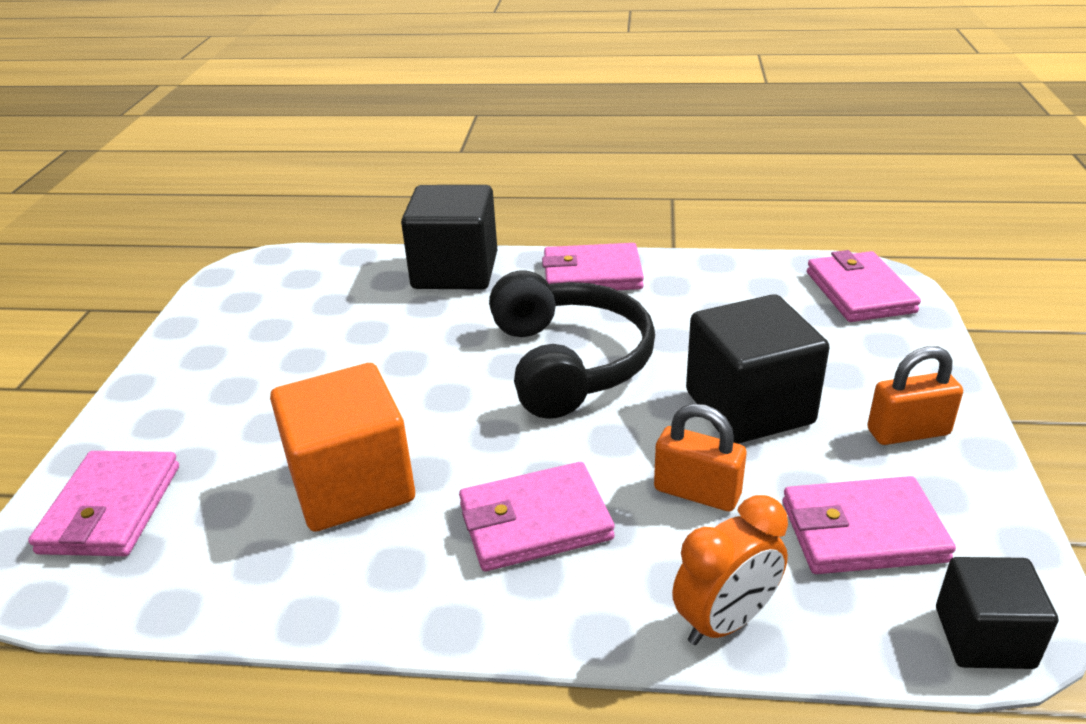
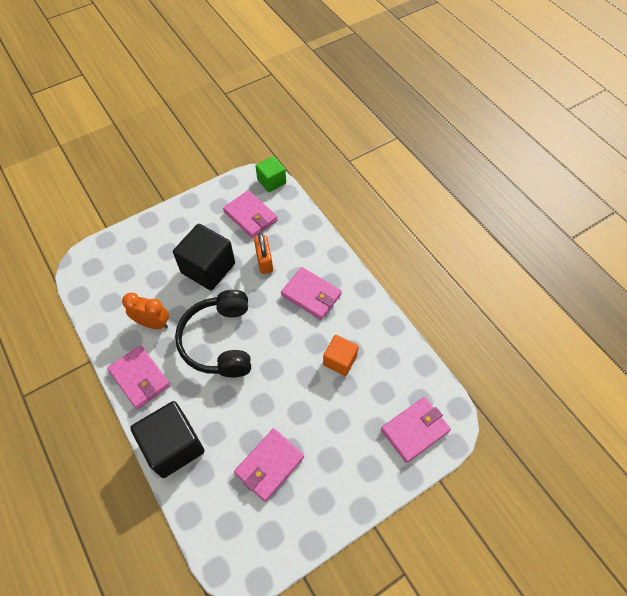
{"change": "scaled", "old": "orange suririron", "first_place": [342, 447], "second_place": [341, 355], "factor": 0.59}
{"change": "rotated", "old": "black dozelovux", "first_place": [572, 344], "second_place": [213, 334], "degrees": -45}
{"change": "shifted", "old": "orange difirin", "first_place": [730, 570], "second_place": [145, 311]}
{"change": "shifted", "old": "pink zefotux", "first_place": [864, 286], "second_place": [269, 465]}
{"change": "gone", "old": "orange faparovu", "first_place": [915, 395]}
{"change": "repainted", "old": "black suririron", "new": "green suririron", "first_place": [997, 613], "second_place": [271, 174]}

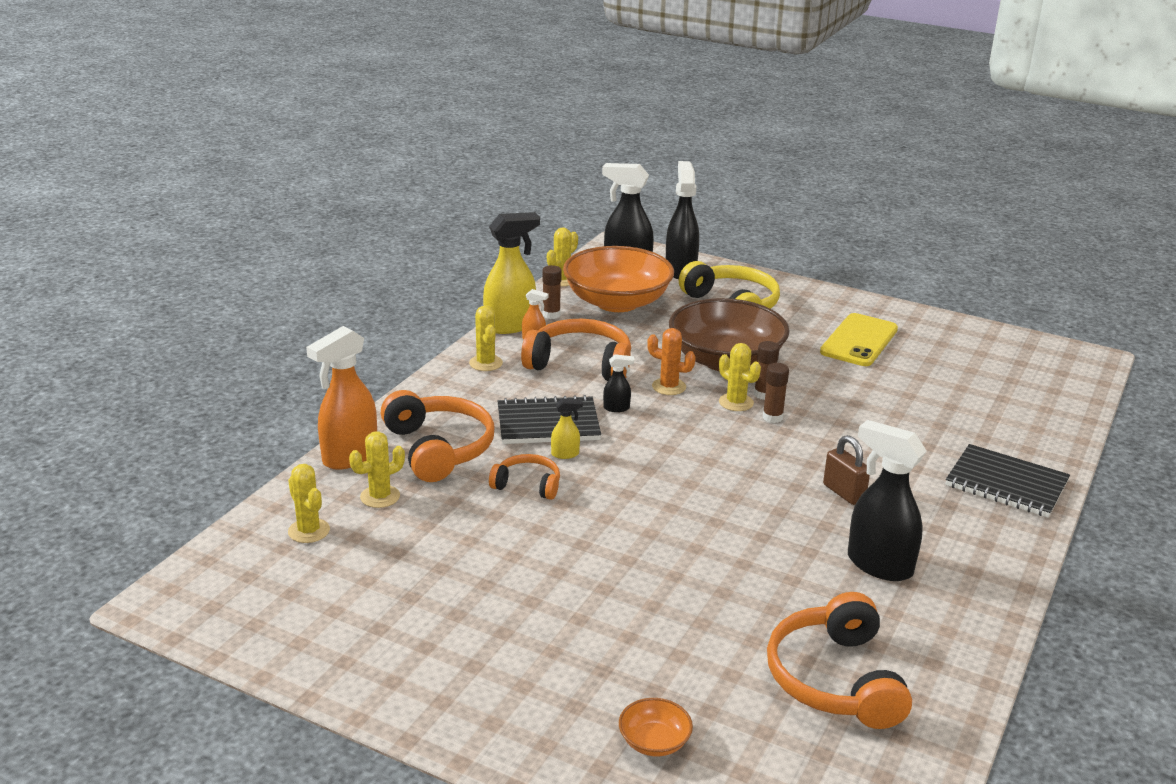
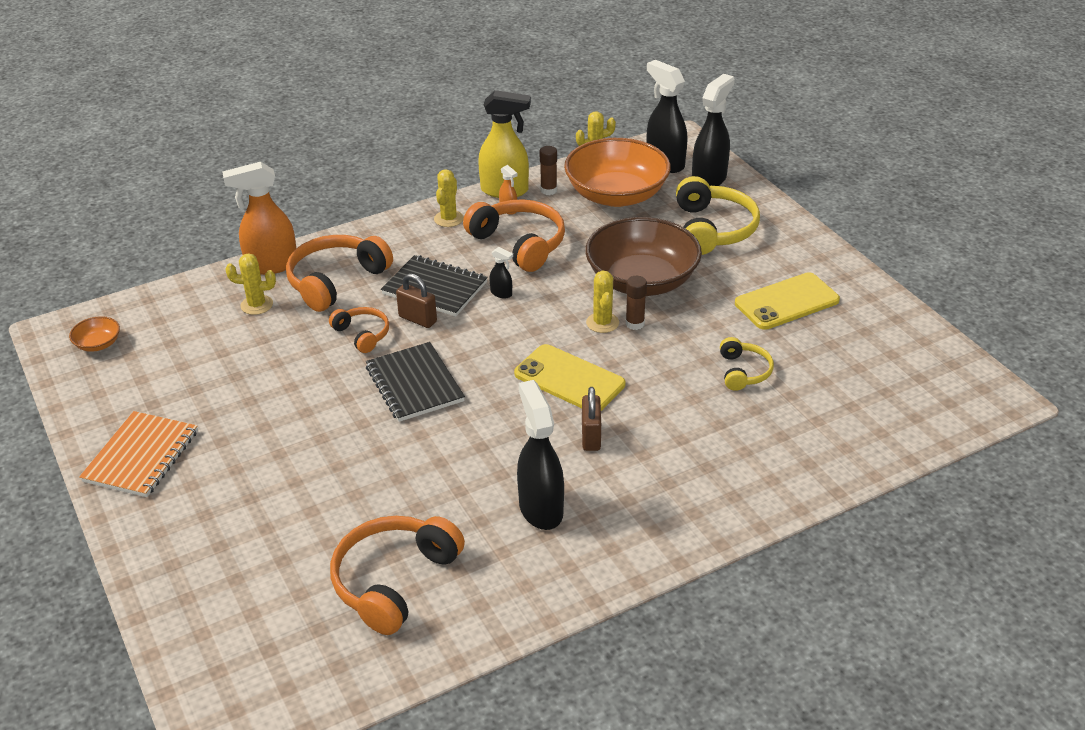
{"change": "gone", "old": "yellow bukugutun", "first_place": [309, 503]}
{"change": "rotated", "old": "orange dozelovux", "first_place": [437, 436], "second_place": [339, 273], "degrees": -150}
{"change": "swapped", "old": "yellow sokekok", "new": "brown faparovu", "first_place": [567, 428], "second_place": [416, 300]}
{"change": "shifted", "old": "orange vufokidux", "first_place": [656, 727], "second_place": [94, 334]}
{"change": "gone", "old": "orange bukugutun", "first_place": [671, 361]}
{"change": "gone", "old": "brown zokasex", "first_place": [776, 393]}
{"change": "shifted", "old": "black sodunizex", "first_place": [1008, 481], "second_place": [415, 382]}
{"change": "new", "new": "orange sodunizex", "second_place": [138, 454]}
{"change": "new", "new": "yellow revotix", "second_place": [569, 377]}
{"change": "new", "new": "yellow dozelovux", "second_place": [747, 364]}

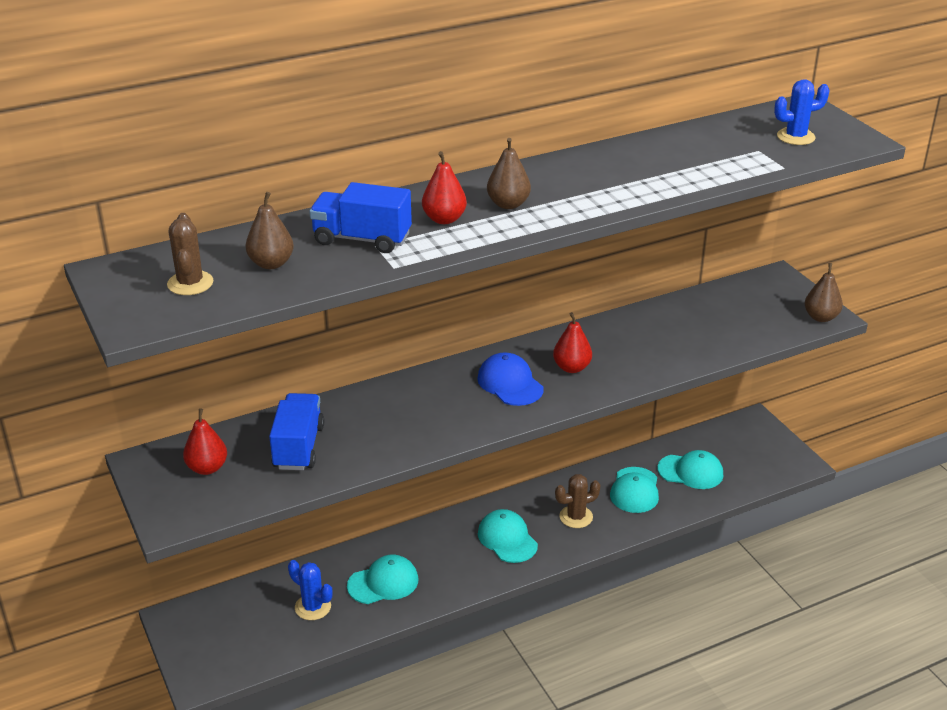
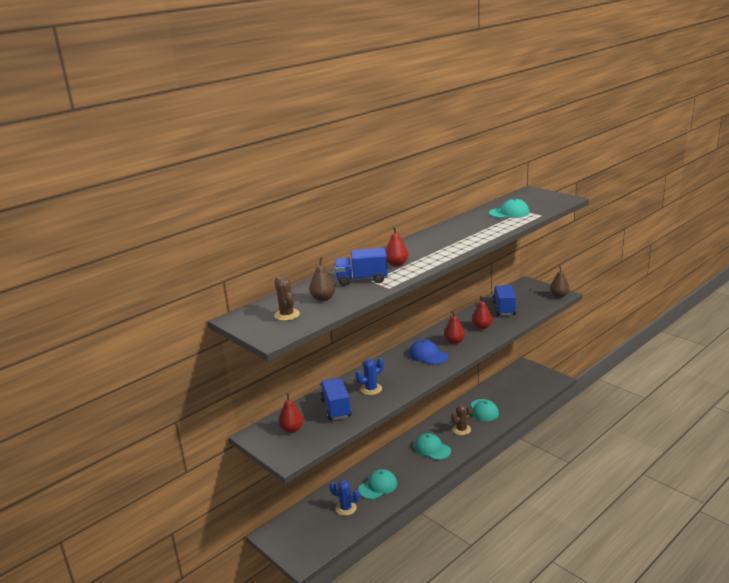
{"change": "gone", "old": "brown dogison", "first_place": [509, 173]}
{"change": "shifted", "old": "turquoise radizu", "first_place": [690, 469], "second_place": [509, 208]}
{"change": "shifted", "old": "blue bukugutun", "first_place": [802, 112], "second_place": [369, 376]}
{"change": "new", "new": "red dogison", "second_place": [482, 313]}
{"change": "new", "new": "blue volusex", "second_place": [505, 300]}

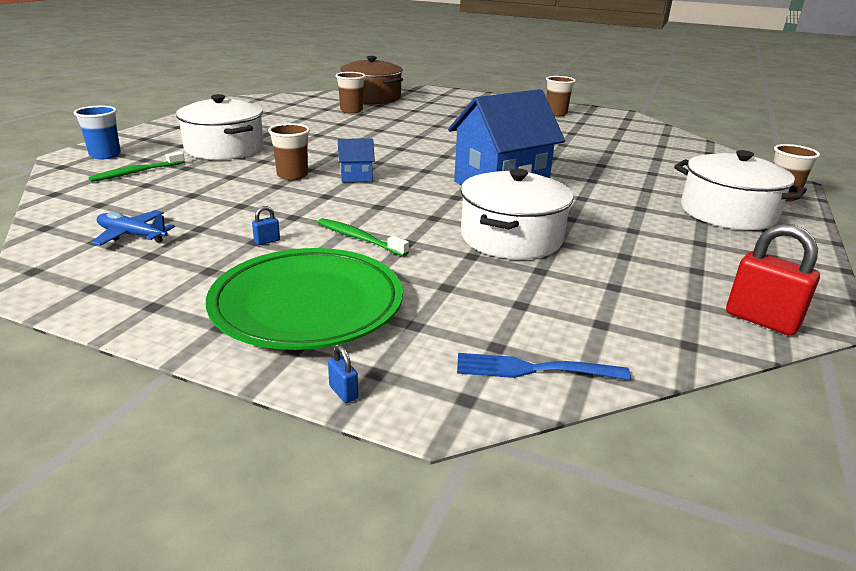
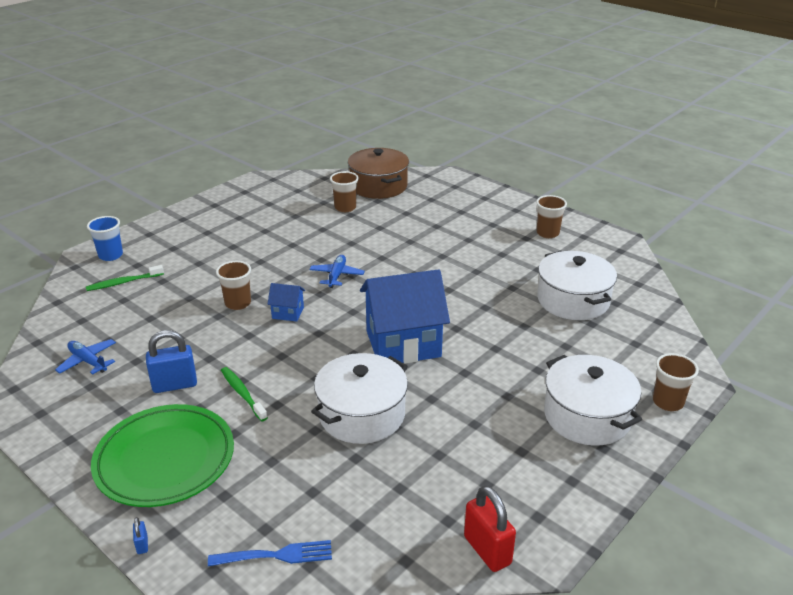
{"change": "shifted", "old": "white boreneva", "first_place": [220, 127], "second_place": [577, 285]}
{"change": "scaled", "old": "blue faparovu", "first_place": [266, 225], "second_place": [171, 361], "factor": 2.3}
{"change": "rotated", "old": "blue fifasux", "first_place": [544, 366], "second_place": [270, 553], "degrees": 150}
{"change": "new", "new": "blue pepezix", "second_place": [337, 271]}

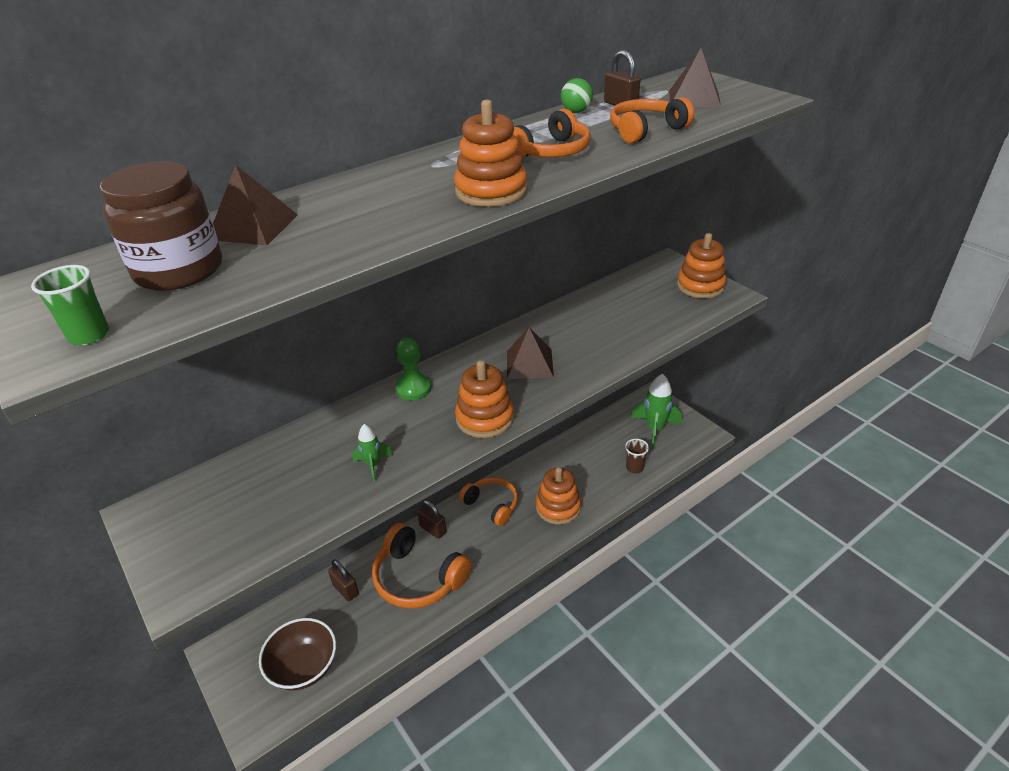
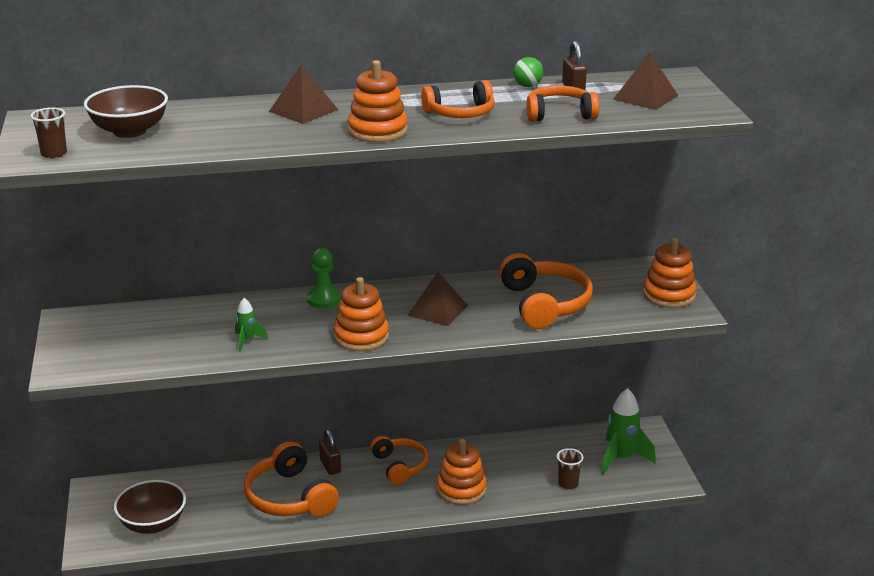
{"change": "repainted", "old": "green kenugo", "new": "brown kenugo", "first_place": [70, 305], "second_place": [48, 133]}
{"change": "swapped", "old": "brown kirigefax", "new": "brown vufokidux", "first_place": [161, 226], "second_place": [126, 111]}
{"change": "shifted", "old": "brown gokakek", "first_place": [255, 205], "second_place": [303, 94]}
{"change": "gone", "old": "brown faparovu", "first_place": [343, 580]}
{"change": "new", "new": "orange dozelovux", "second_place": [546, 291]}

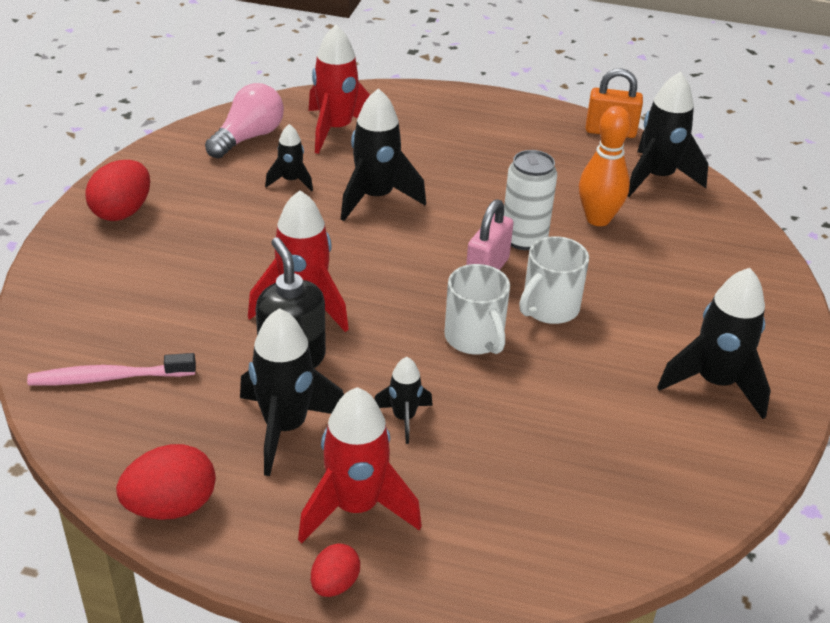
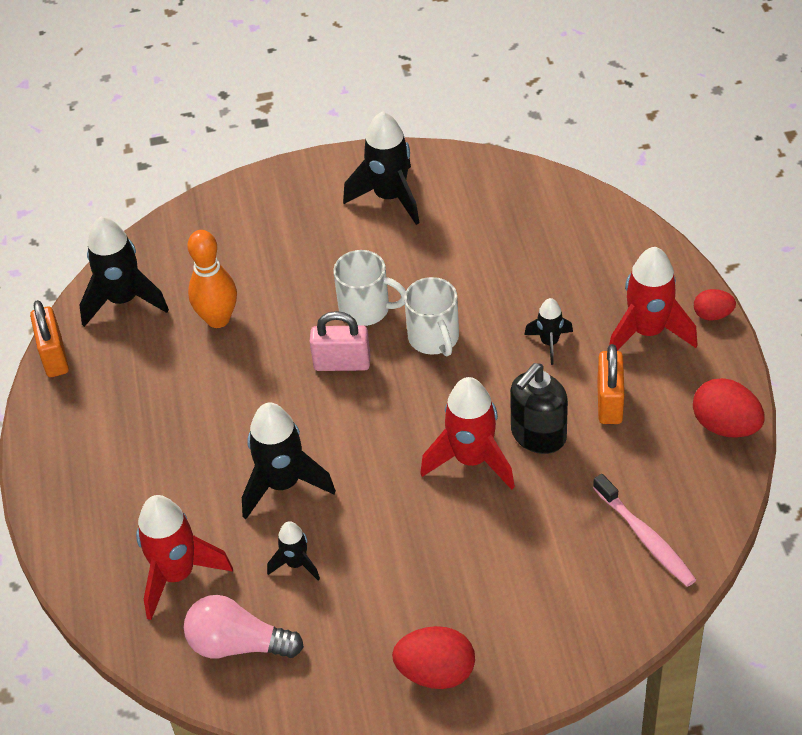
{"change": "swapped", "old": "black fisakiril", "new": "orange faparovu", "first_place": [292, 392], "second_place": [611, 384]}
{"change": "rotated", "old": "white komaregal", "first_place": [477, 309], "second_place": [431, 316], "degrees": 120}
{"change": "gone", "old": "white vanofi", "first_place": [530, 200]}

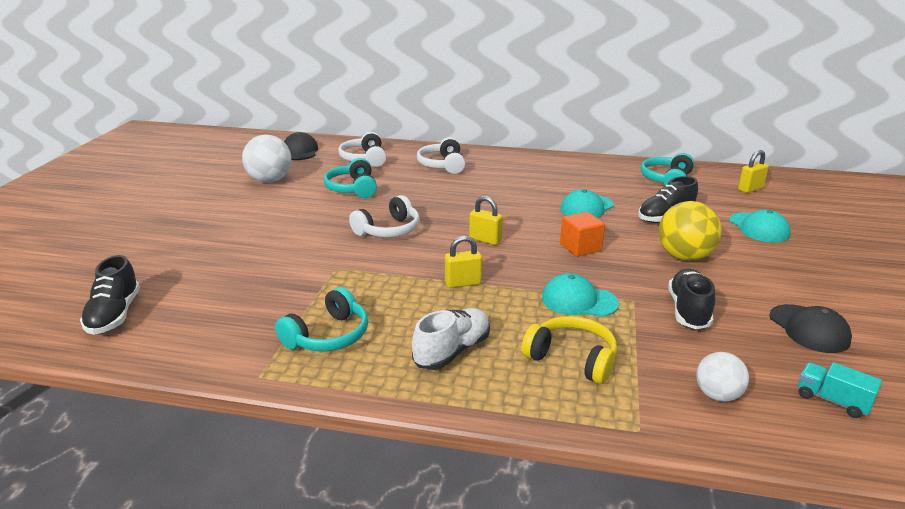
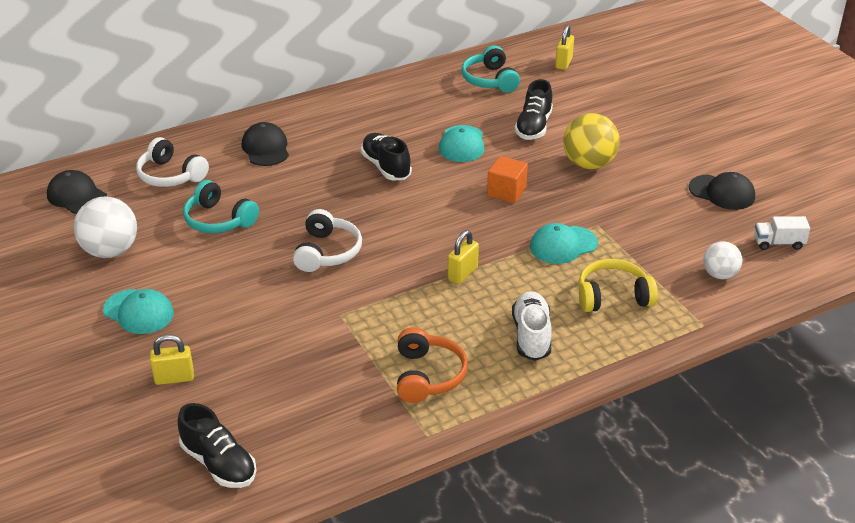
{"change": "repainted", "old": "turquoise dozelovux", "new": "orange dozelovux", "first_place": [321, 319], "second_place": [432, 365]}
{"change": "swapped", "old": "white dozelovux", "new": "black radizu", "first_place": [441, 155], "second_place": [265, 144]}
{"change": "shifted", "old": "yellow faparovu", "first_place": [486, 220], "second_place": [172, 359]}
{"change": "shifted", "old": "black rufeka", "first_place": [691, 299], "second_place": [386, 156]}
{"change": "shifted", "old": "turquoise radizu", "first_place": [760, 226], "second_place": [138, 311]}
{"change": "repainted", "old": "turquoise volusex", "new": "white volusex", "first_place": [840, 390], "second_place": [782, 233]}

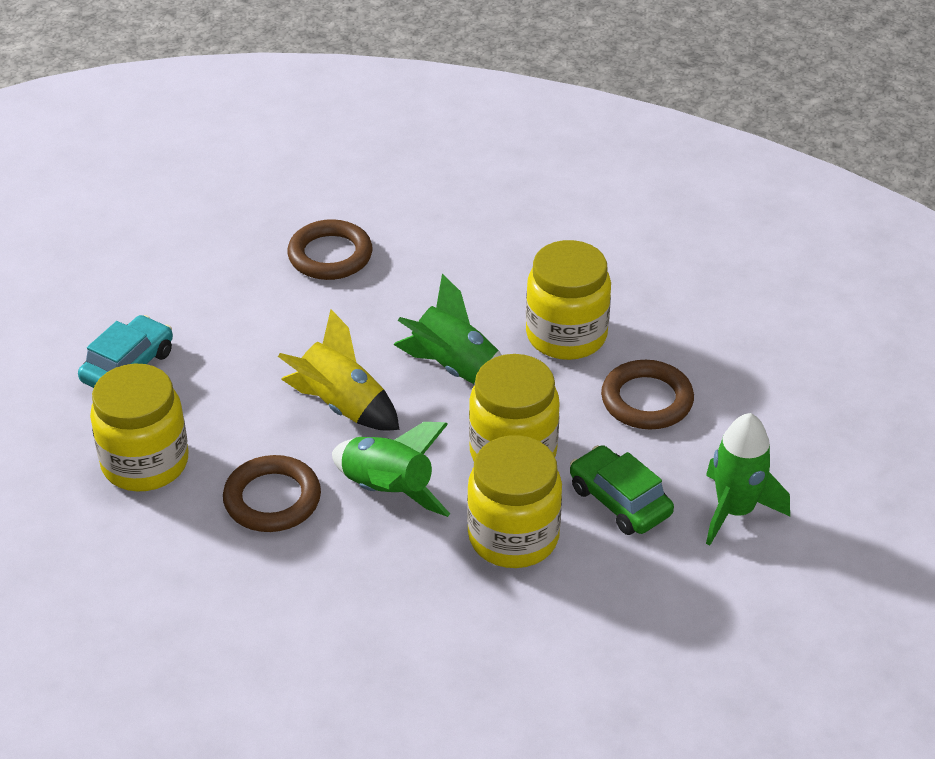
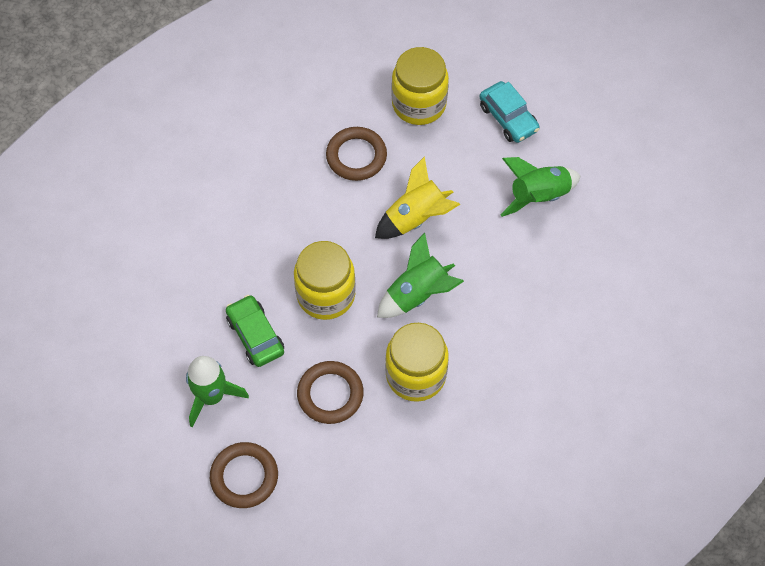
{"change": "shifted", "old": "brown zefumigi", "first_place": [329, 249], "second_place": [244, 475]}
{"change": "shifted", "old": "green fisakiril", "first_place": [391, 469], "second_place": [540, 187]}
{"change": "gone", "old": "yellow kirigefax", "first_place": [514, 501]}
{"change": "rotated", "old": "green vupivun", "first_place": [622, 490], "second_place": [255, 331], "degrees": -105}

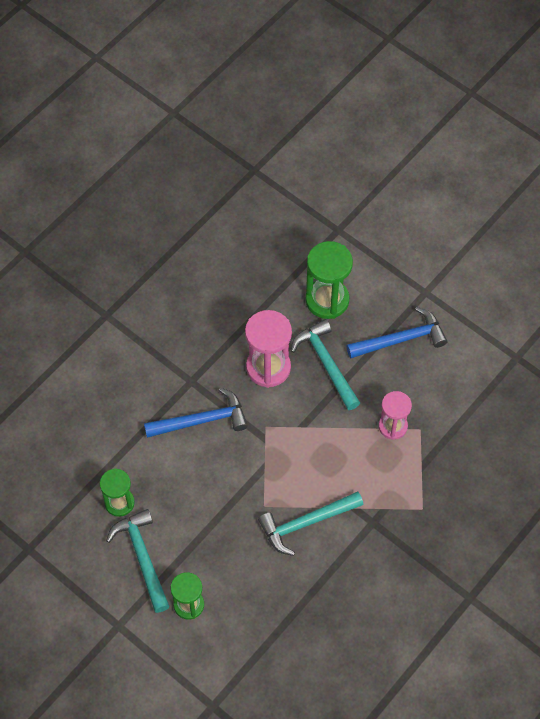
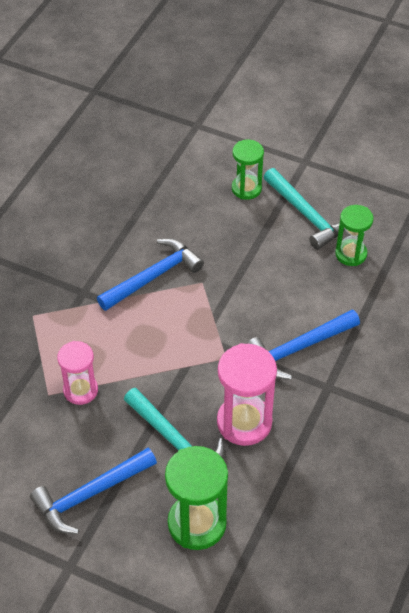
{"change": "repainted", "old": "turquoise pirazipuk", "new": "blue pirazipuk", "first_place": [311, 524], "second_place": [150, 275]}

